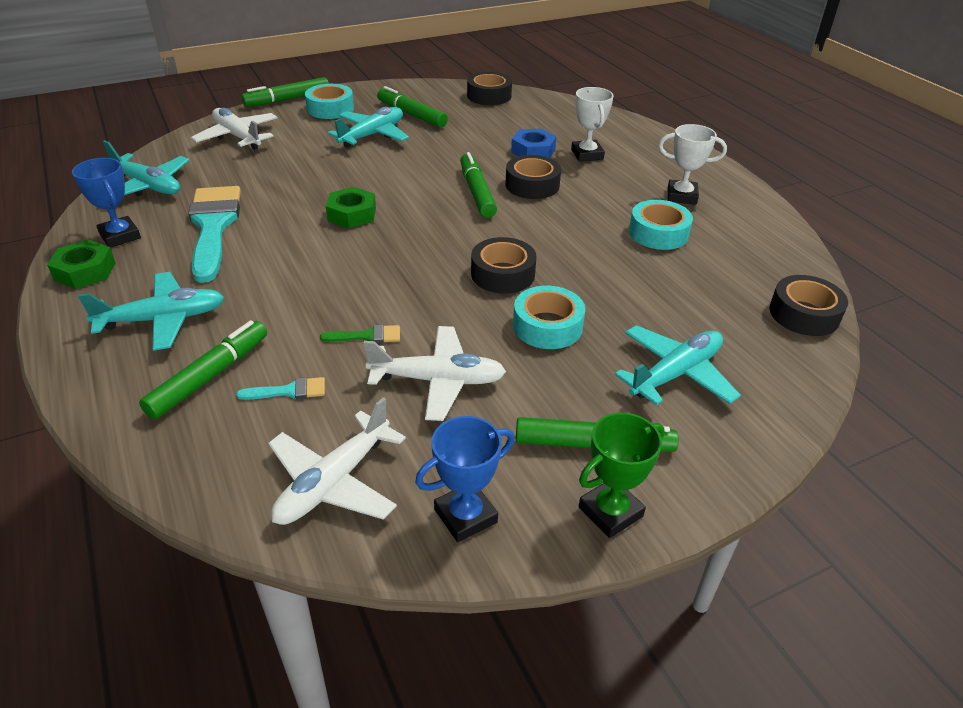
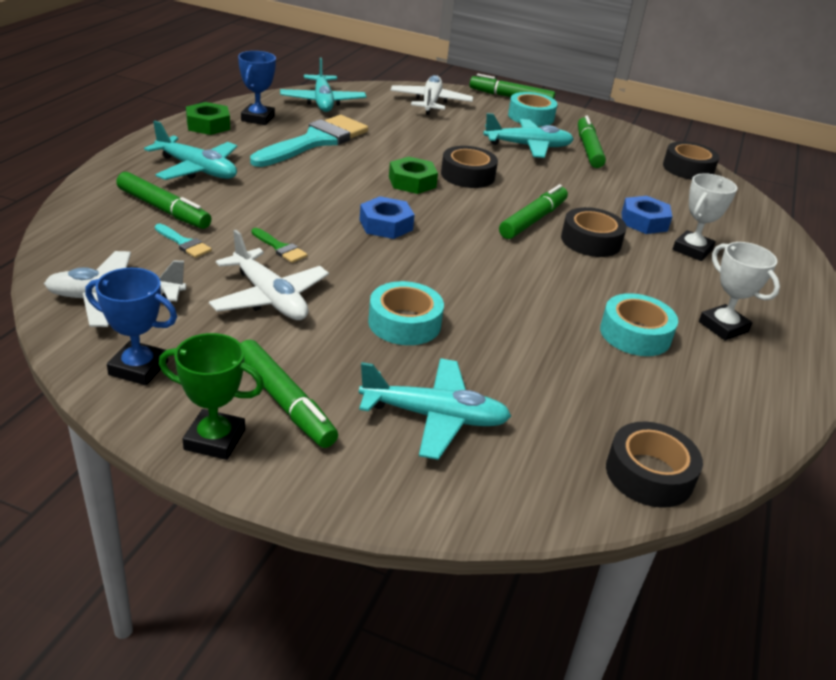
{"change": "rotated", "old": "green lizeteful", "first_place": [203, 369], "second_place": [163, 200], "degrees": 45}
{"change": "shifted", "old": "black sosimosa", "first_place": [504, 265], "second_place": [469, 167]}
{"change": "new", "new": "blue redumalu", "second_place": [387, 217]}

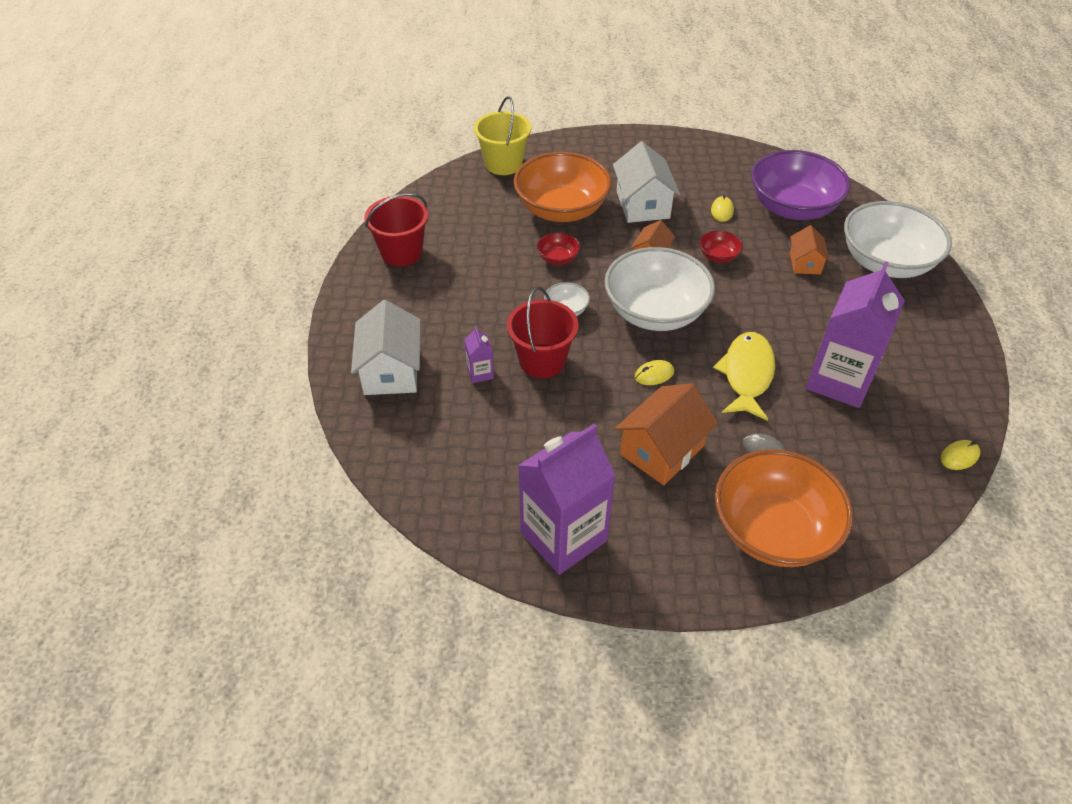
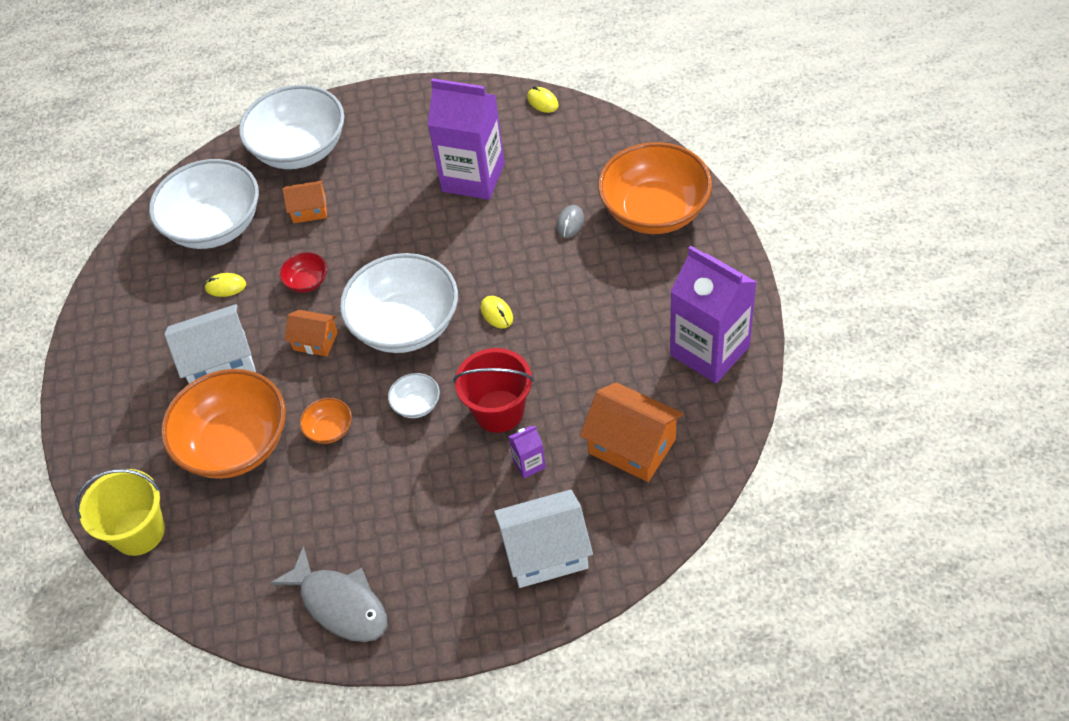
{"change": "swapped", "old": "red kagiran", "new": "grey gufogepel", "first_place": [396, 229], "second_place": [328, 594]}
{"change": "repainted", "old": "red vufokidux", "new": "orange vufokidux", "first_place": [558, 248], "second_place": [326, 421]}
{"change": "shifted", "old": "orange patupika", "first_place": [666, 434], "second_place": [631, 432]}
{"change": "gone", "old": "yellow gufogepel", "first_place": [744, 376]}
{"change": "repainted", "old": "purple vufokidux", "new": "white vufokidux", "first_place": [800, 185], "second_place": [204, 204]}

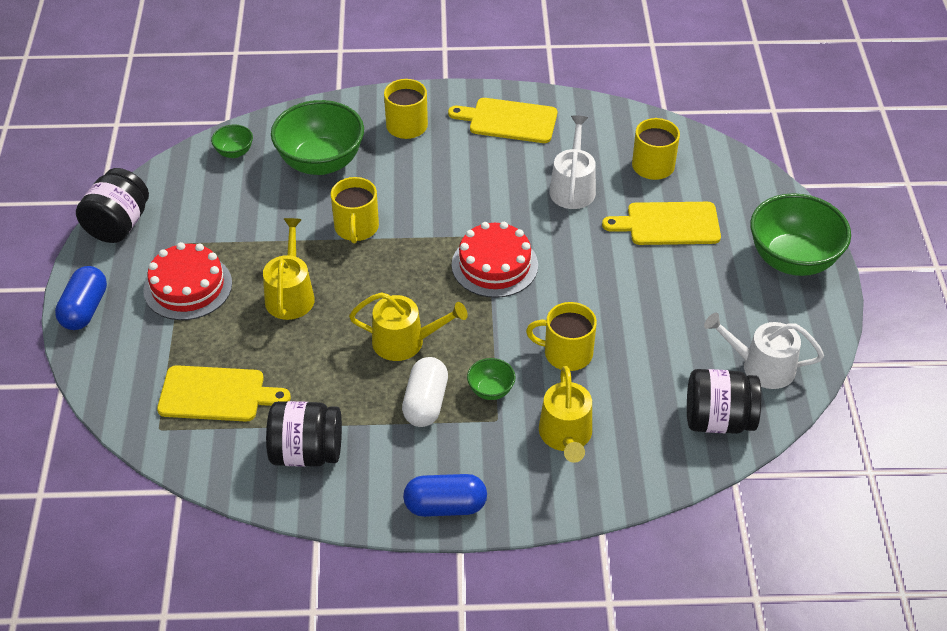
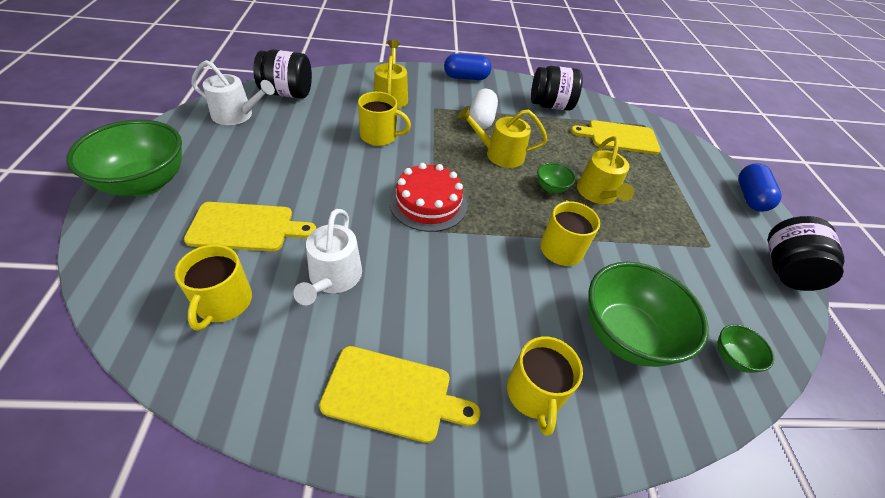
{"change": "gone", "old": "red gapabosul", "first_place": [187, 281]}
{"change": "shifted", "old": "green vufokidux", "first_place": [491, 379], "second_place": [556, 178]}

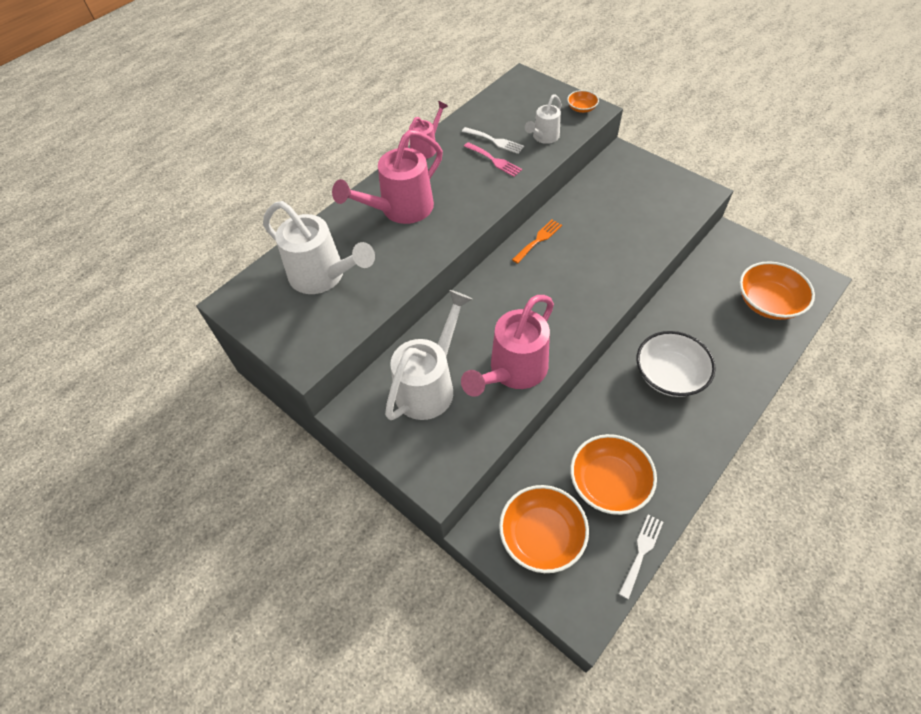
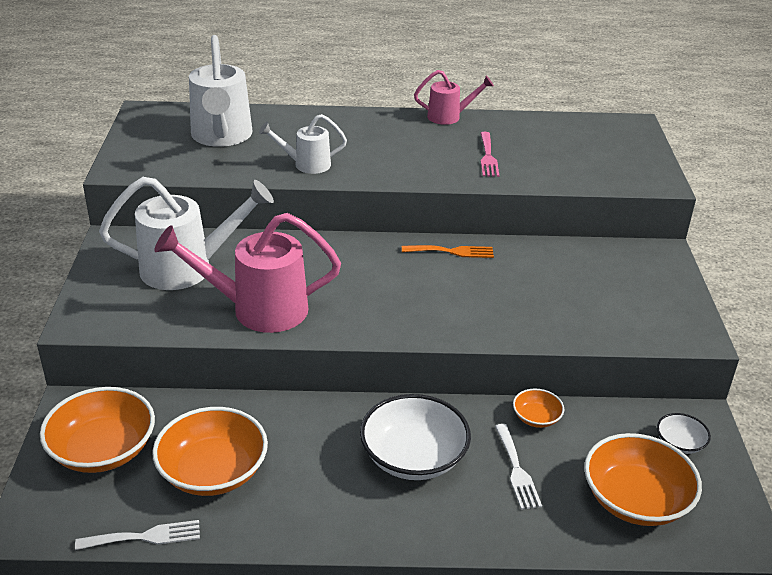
{"change": "gone", "old": "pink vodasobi", "first_place": [387, 177]}
{"change": "shifted", "old": "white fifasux", "first_place": [493, 140], "second_place": [518, 467]}
{"change": "shifted", "old": "white vodasobi", "first_place": [543, 119], "second_place": [303, 144]}
{"change": "shifted", "old": "orange vufokidux", "first_place": [583, 101], "second_place": [538, 408]}
{"change": "new", "new": "white vufokidux", "second_place": [684, 433]}

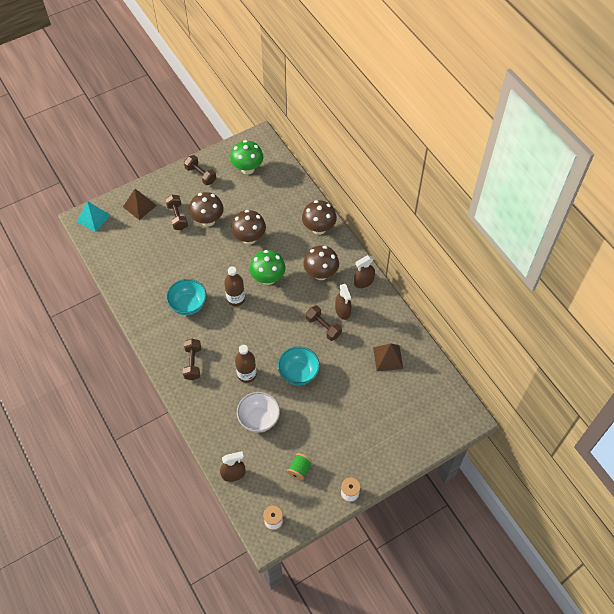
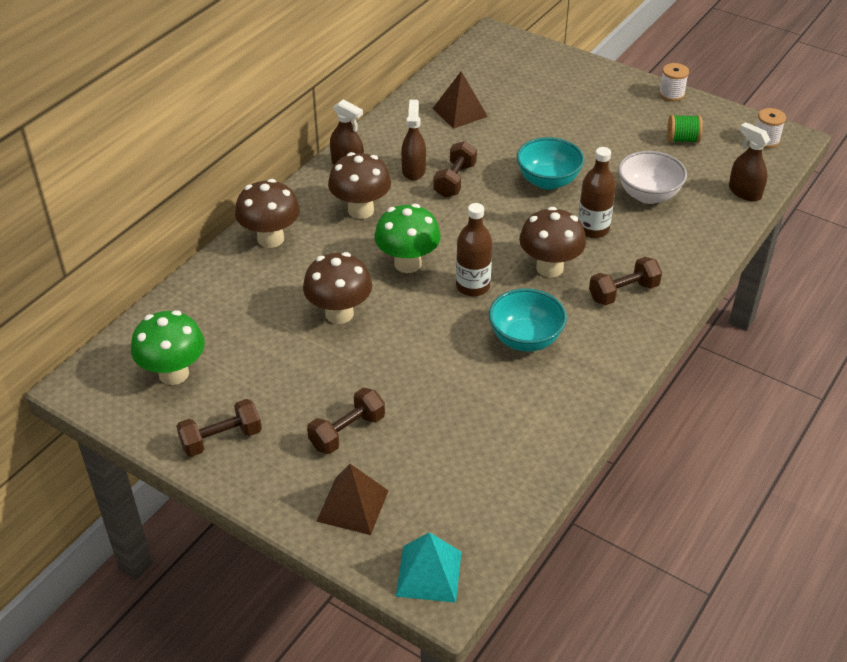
{"change": "rotated", "old": "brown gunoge", "first_place": [200, 170], "second_place": [219, 428], "degrees": 45}
{"change": "shifted", "old": "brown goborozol", "first_place": [206, 209], "second_place": [552, 242]}
{"change": "rotated", "old": "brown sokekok", "first_place": [343, 302], "second_place": [413, 140], "degrees": -45}

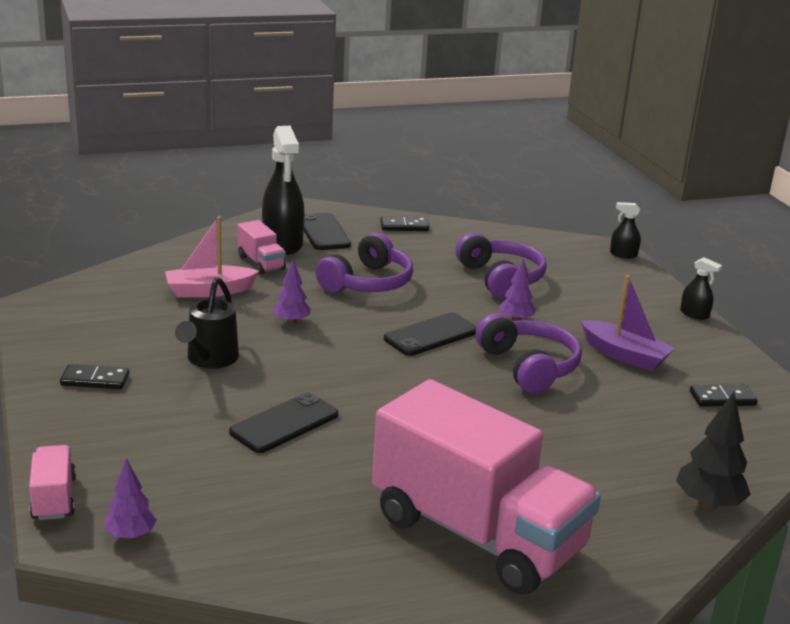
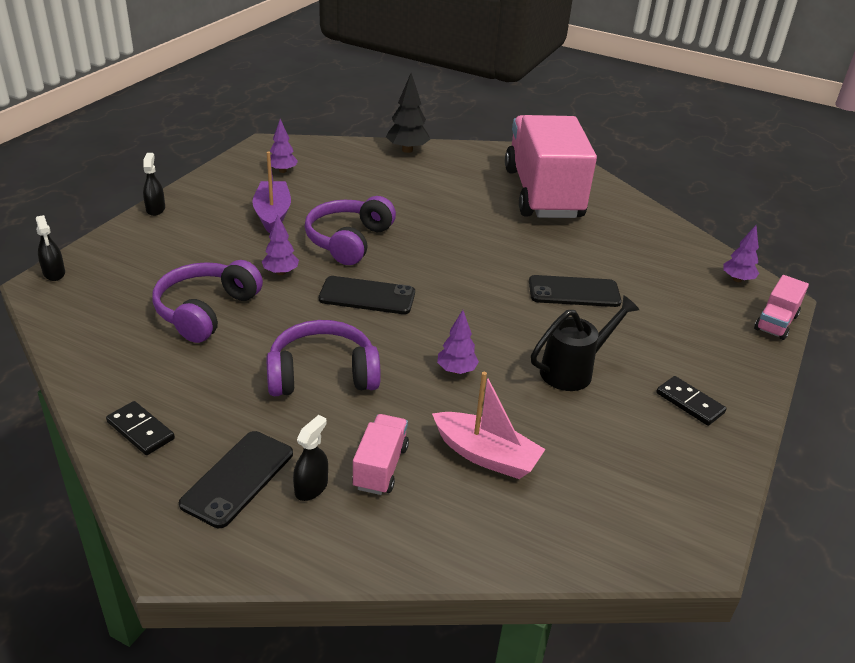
{"change": "scaled", "old": "black sokekok", "first_place": [283, 190], "second_place": [310, 458], "factor": 0.47}
{"change": "swapped", "old": "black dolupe", "new": "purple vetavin", "first_place": [724, 396], "second_place": [284, 146]}

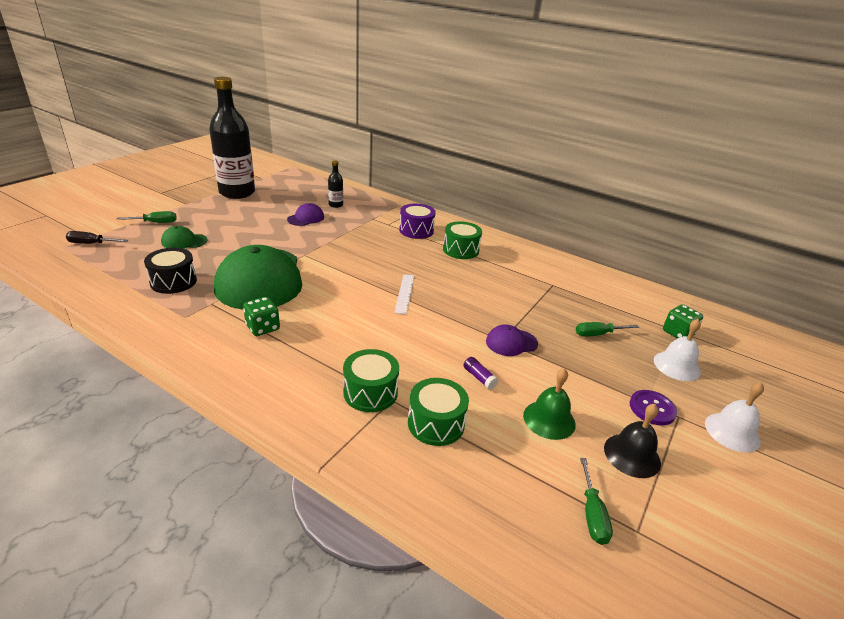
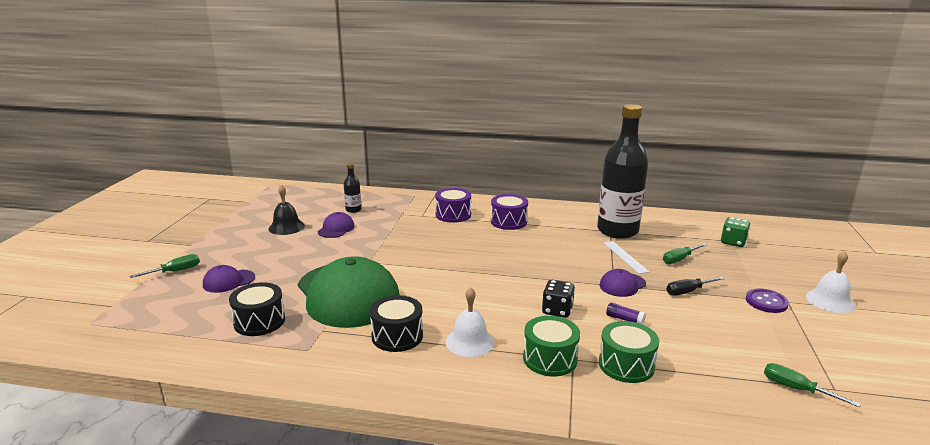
{"change": "shifted", "old": "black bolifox", "first_place": [97, 237], "second_place": [695, 286]}
{"change": "repainted", "old": "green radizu", "new": "purple radizu", "first_place": [184, 237], "second_place": [229, 279]}
{"change": "shifted", "old": "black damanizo", "first_place": [232, 138], "second_place": [622, 171]}
{"change": "swapped", "old": "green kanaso", "new": "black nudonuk", "first_place": [261, 316], "second_place": [396, 323]}
{"change": "shifted", "old": "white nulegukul", "first_place": [404, 294], "second_place": [626, 257]}
{"change": "repainted", "old": "green nudonuk", "new": "purple nudonuk", "first_place": [462, 240], "second_place": [509, 212]}
{"change": "gone", "old": "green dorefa", "first_place": [549, 404]}
{"change": "rotated", "old": "green bolifox", "first_place": [596, 501], "second_place": [812, 385], "degrees": 150}
{"change": "shifted", "old": "black dorefa", "first_place": [632, 441], "second_place": [286, 210]}
{"change": "shifted", "old": "white dorefa", "first_place": [677, 350], "second_place": [470, 322]}
{"change": "new", "new": "black kanaso", "second_place": [558, 299]}

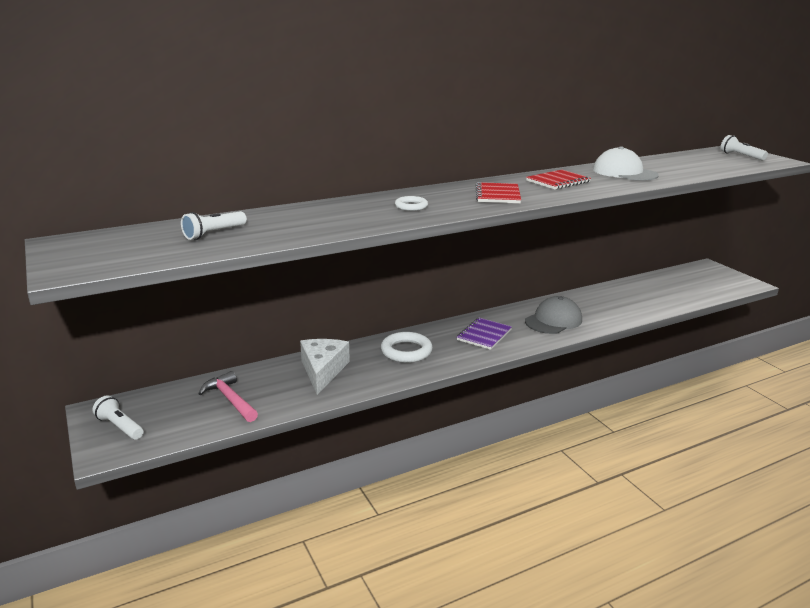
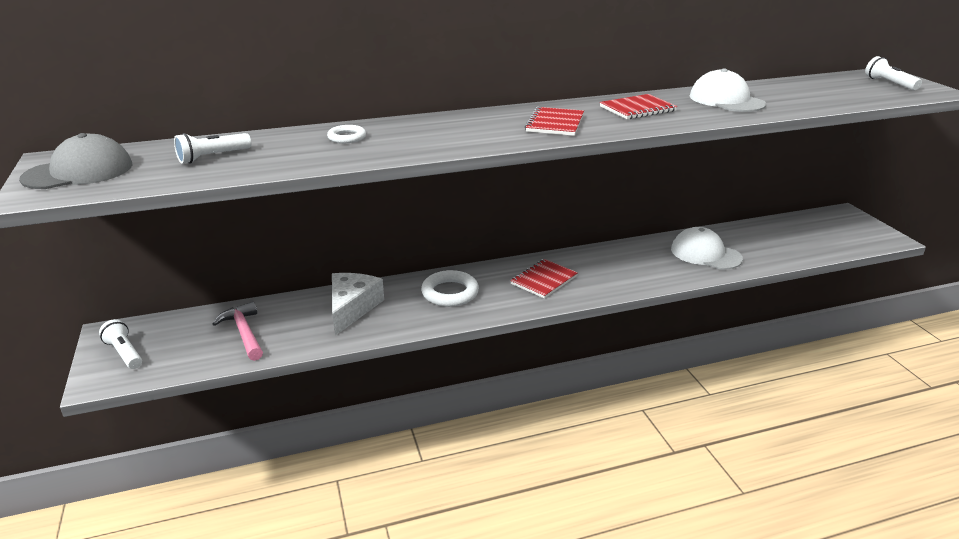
{"change": "shifted", "old": "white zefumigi", "first_place": [411, 203], "second_place": [346, 134]}
{"change": "repainted", "old": "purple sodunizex", "new": "red sodunizex", "first_place": [484, 334], "second_place": [544, 278]}
{"change": "shifted", "old": "grey radizu", "first_place": [553, 315], "second_place": [75, 161]}
{"change": "new", "new": "white radizu", "second_place": [707, 248]}

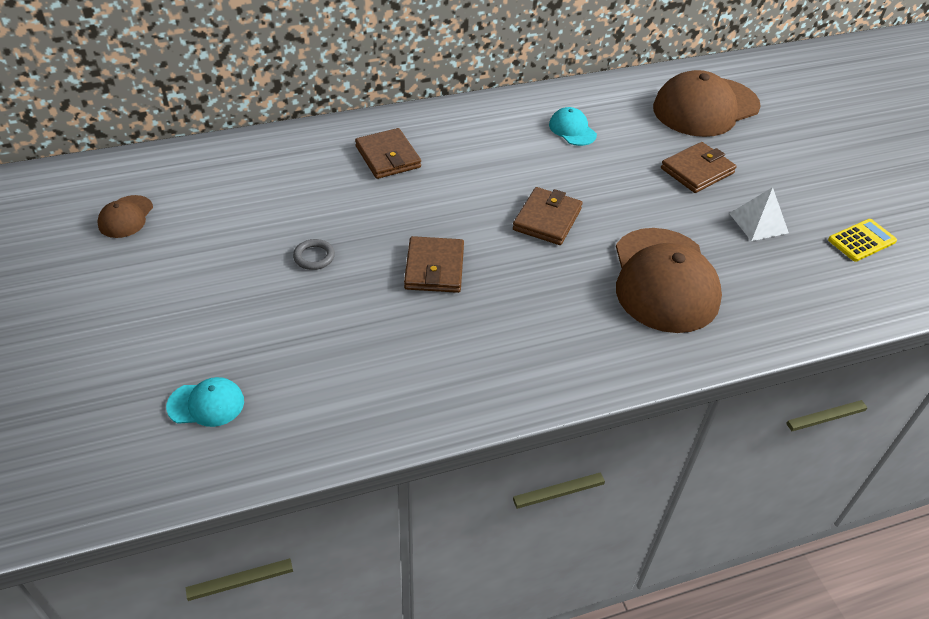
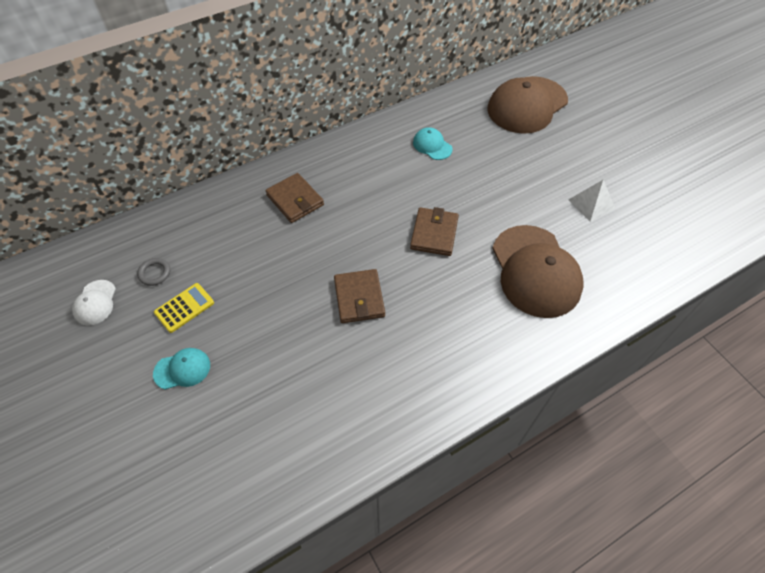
{"change": "repainted", "old": "brown radizu", "new": "white radizu", "first_place": [125, 216], "second_place": [94, 303]}
{"change": "shifted", "old": "turquoise radizu", "first_place": [205, 402], "second_place": [181, 368]}
{"change": "shifted", "old": "grey zefumigi", "first_place": [314, 254], "second_place": [153, 272]}
{"change": "gone", "old": "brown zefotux", "first_place": [698, 167]}
{"change": "shifted", "old": "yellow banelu", "first_place": [862, 240], "second_place": [184, 308]}

